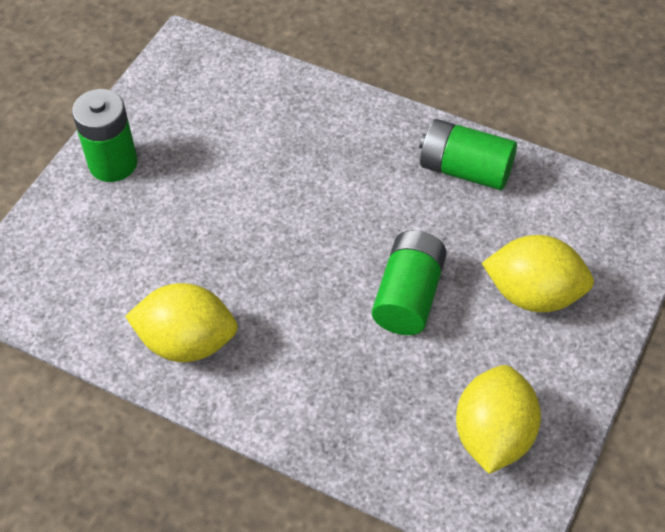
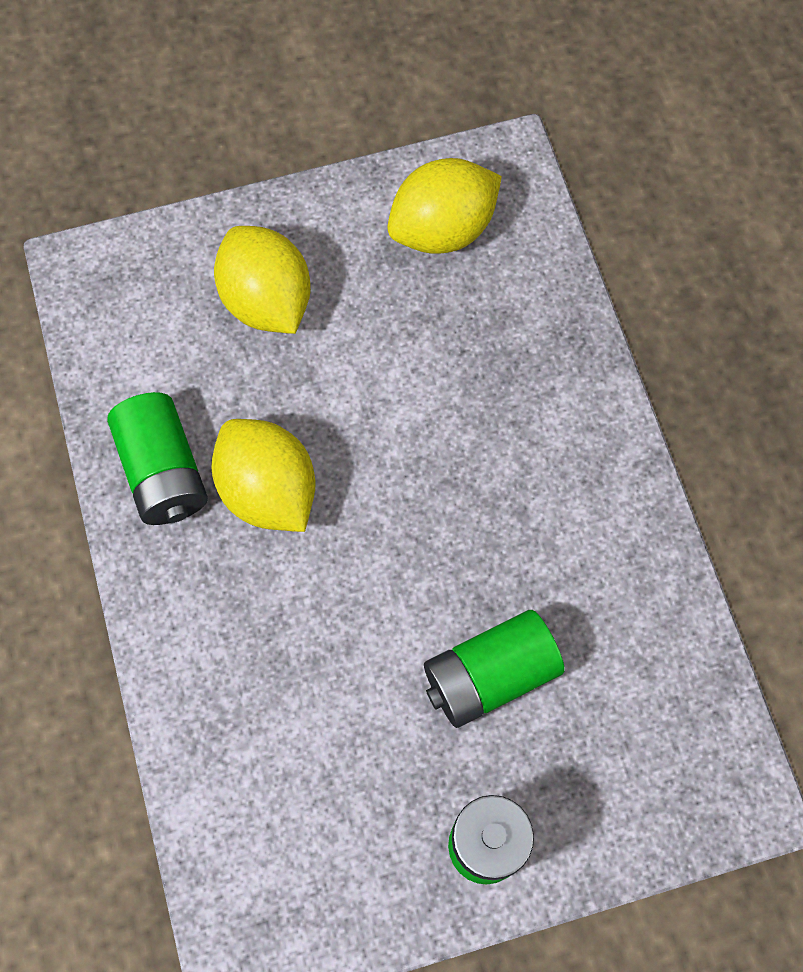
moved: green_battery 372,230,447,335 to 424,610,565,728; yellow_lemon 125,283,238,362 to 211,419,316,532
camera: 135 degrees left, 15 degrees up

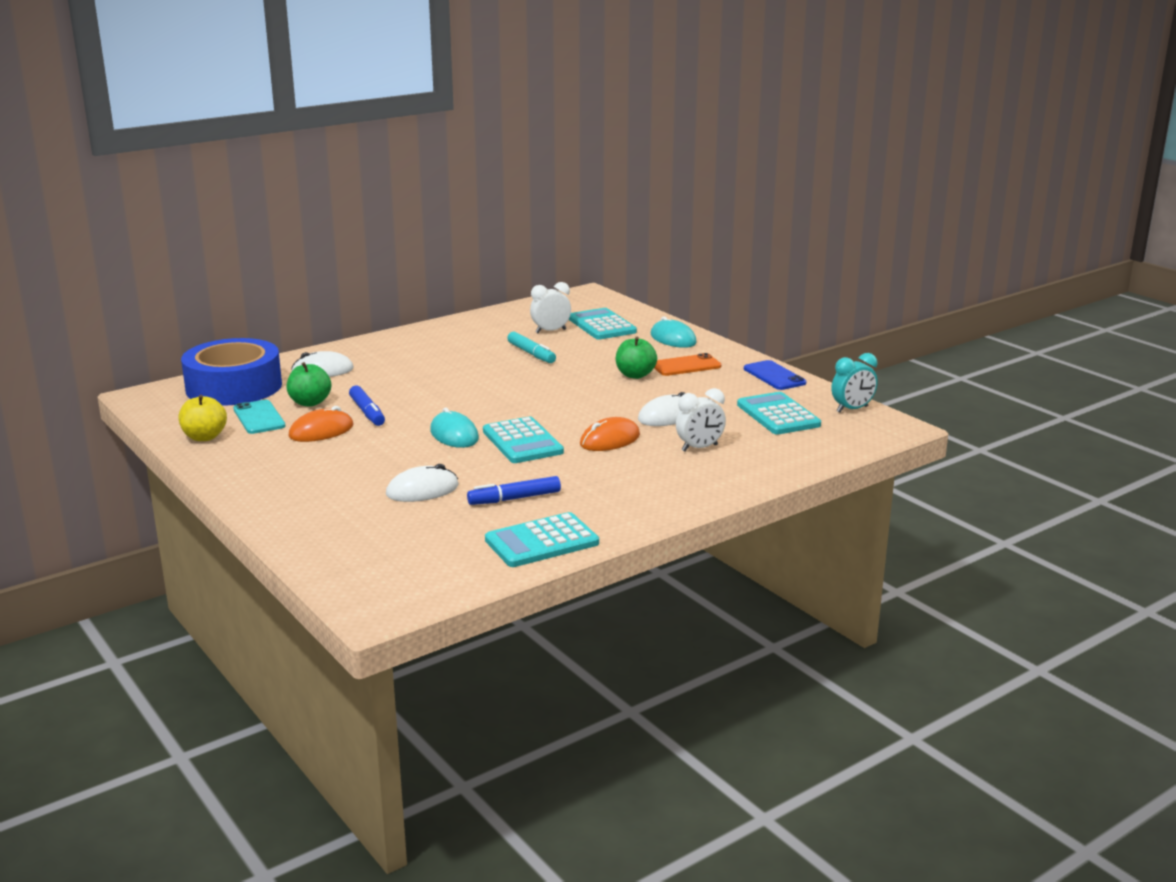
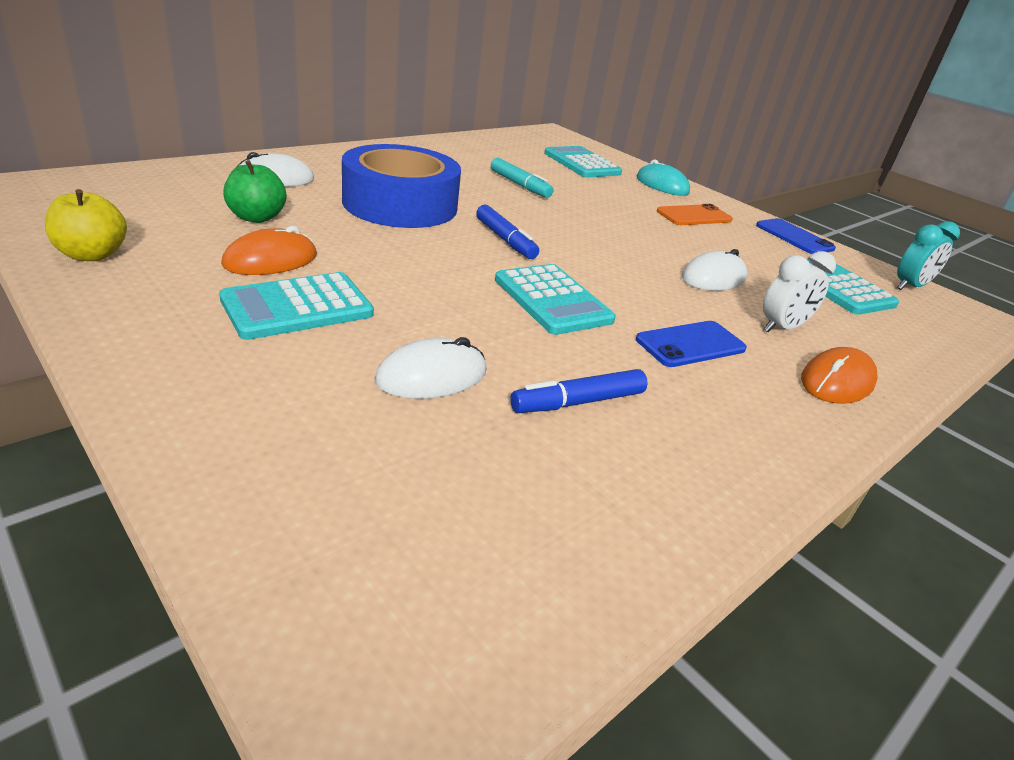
removed: white_clock 530,282,571,333; green_apple 616,337,657,379; turquoise_phone 233,400,285,434; turquoise_mouse 430,407,479,448
added: blue_phone 636,321,747,367
moved: blue_tape 181,338,282,406 to 342,144,461,228; blue_marker 349,386,385,426 to 476,205,539,259; orange_mouse 580,417,640,451 to 801,347,878,404; turquoise_calculator 485,512,599,567 to 219,272,374,340
camera: 10 degrees left, 10 degrees up

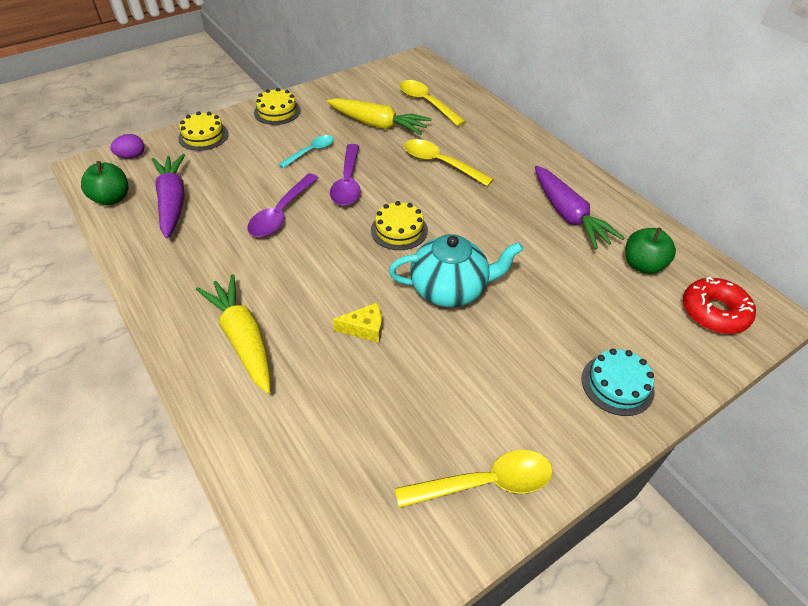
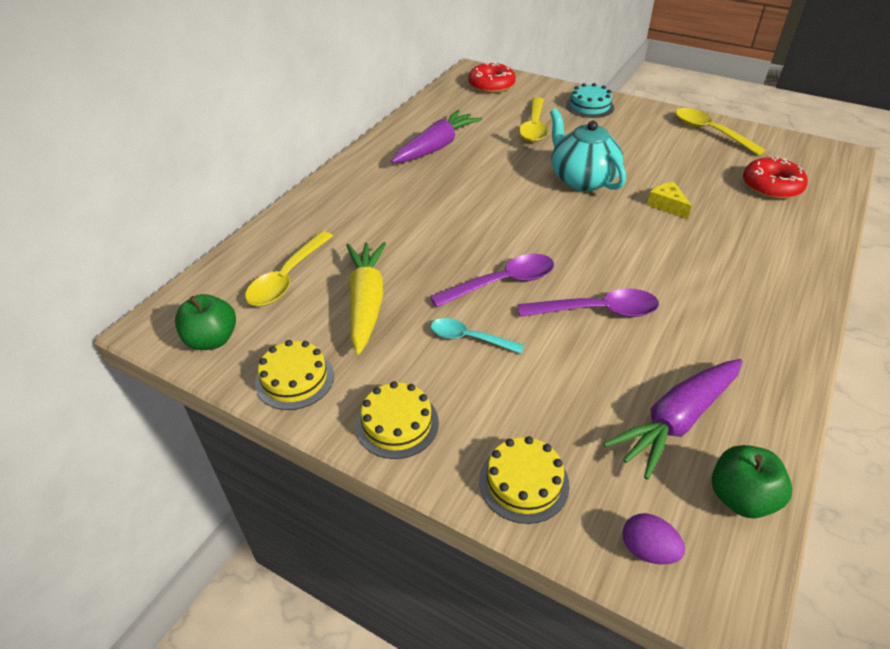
removed: yellow_carrot 196,274,271,394
added: red_donut 743,156,808,199
moved: yellow_spoon 404,139,494,186 to 519,97,548,142; yellow_cake 371,201,428,250 to 255,340,334,410; green_apple 625,227,676,274 to 175,294,236,350
camera: 115 degrees left, 5 degrees down

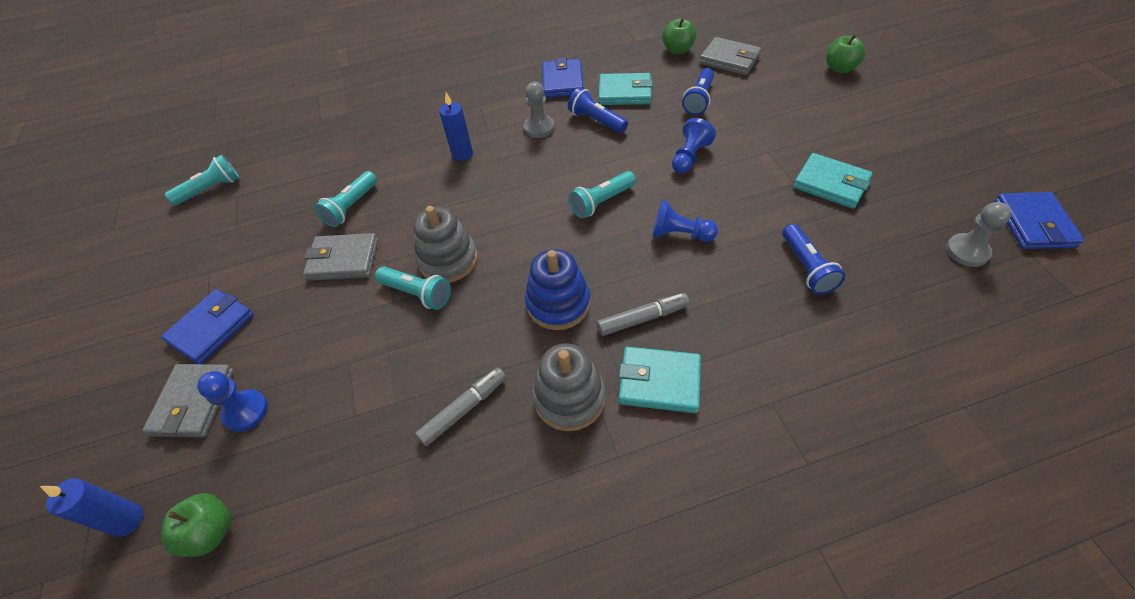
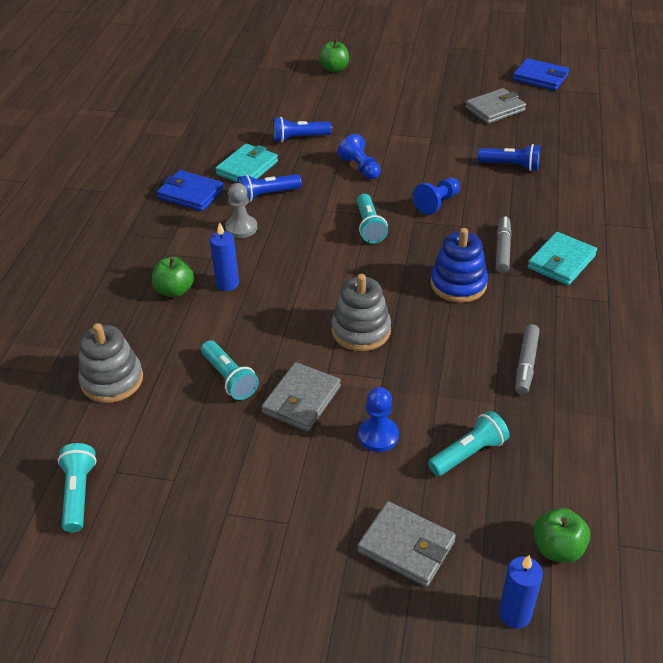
removed: turquoise_wallet 793,153,872,209; grey_pawn 946,202,1012,267; blue_wallet 161,289,254,364
moved: green_apple 662,18,696,54 to 152,257,194,297; grey_wallet 700,37,762,75 to 465,88,526,124; turquoise_flashlight 375,266,451,310 to 428,411,510,476; grey_stacking_toy 532,343,606,431 to 78,323,143,403; blue_pawn 197,371,268,432 to 358,387,399,452
turned: blue_flashlight 682,68,714,115 = 273,117,332,143 120 degrees clockwise; grey_marker 415,368,506,446 = 515,324,540,395 150 degrees counterclockwise
camera: 65 degrees left, 10 degrees down

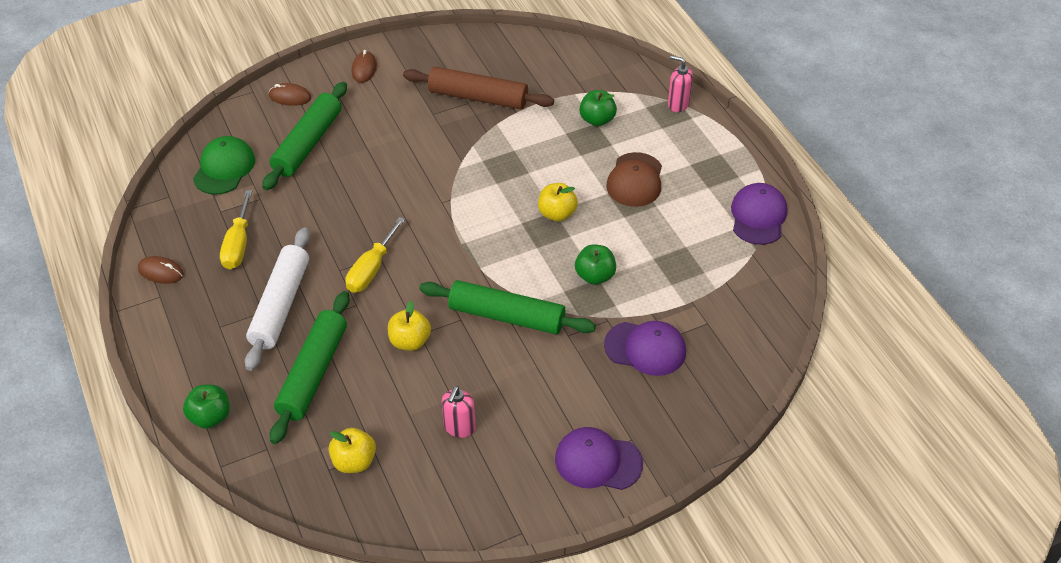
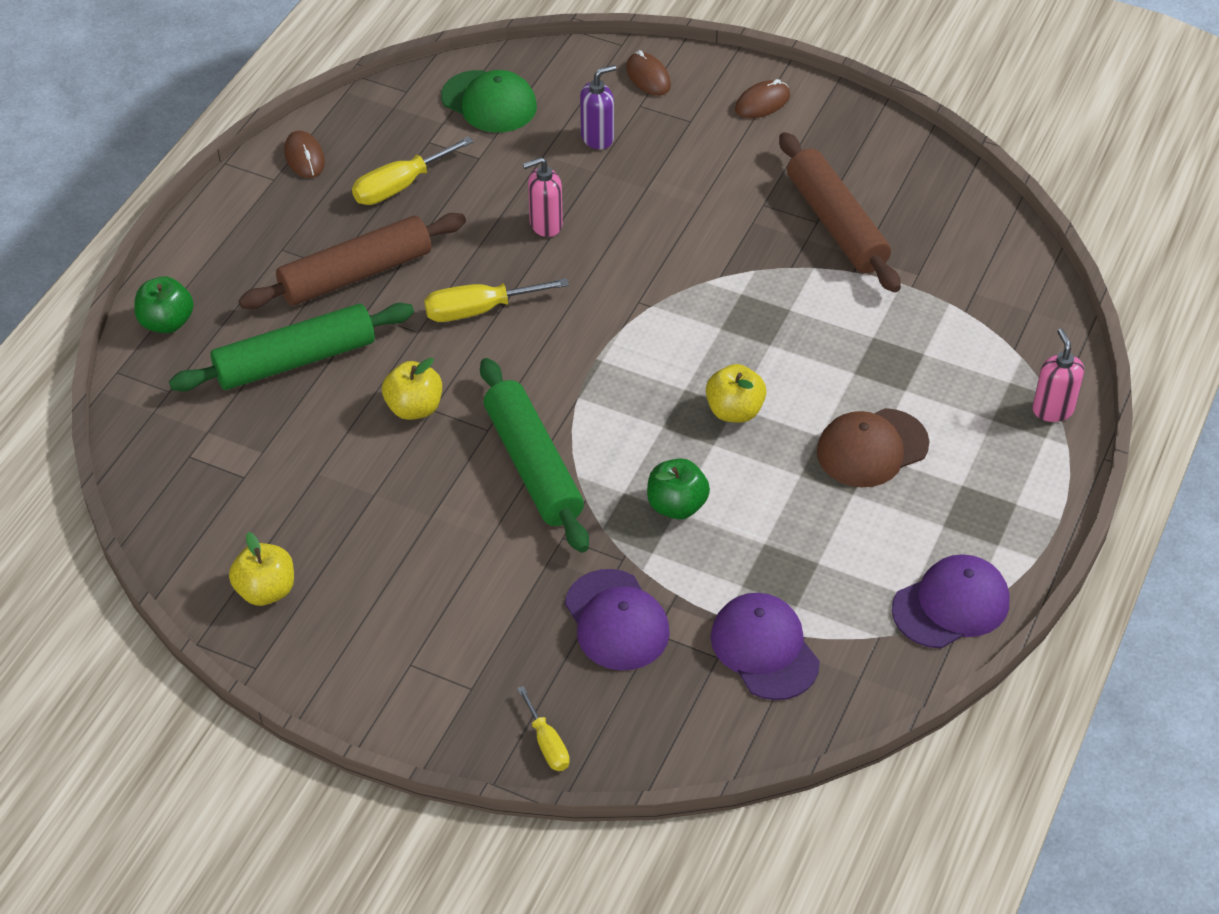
removed: green_apple 579,90,617,126
added: yellow_screwdriver 517,686,570,771
moved: pink_soap_dispenser 442,386,476,438 to 523,157,563,237; purple_cap 555,427,643,490 to 711,593,820,700; yellow_apple 329,428,376,473 to 229,532,294,606
replaced: green_rolling_pin 262,82,347,190 to purple_soap_dispenser 580,65,616,149
recoloured: white_rolling_pin 245,228,310,371 to brown_rolling_pin 239,213,466,309
turned: green_cap 193,136,255,195 = 441,70,537,133 60 degrees clockwise
camera: 50 degrees right, 0 degrees up

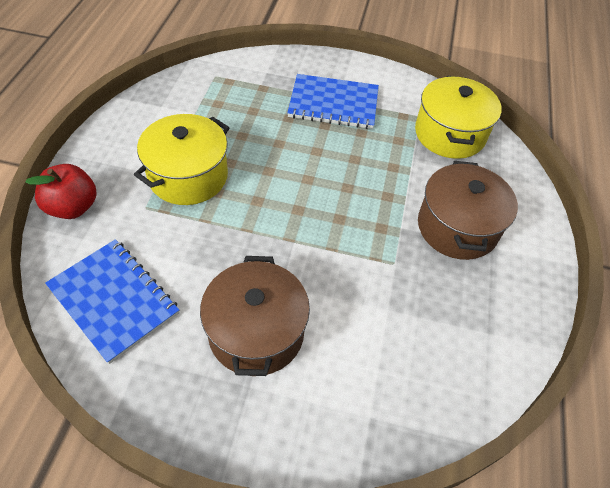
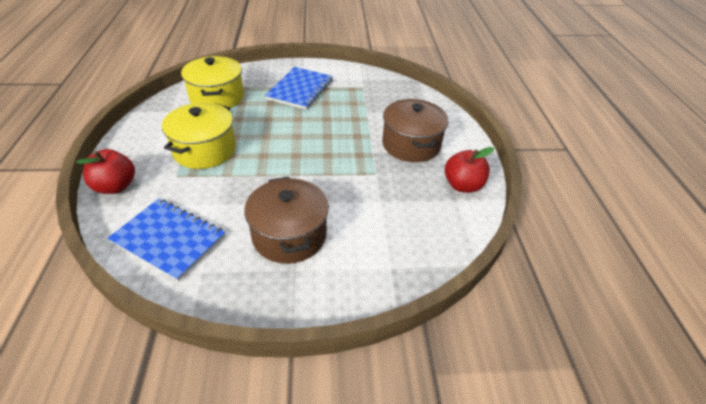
added: red_apple 445,147,494,193
moved: yellow_pot 415,76,502,159 to 181,56,244,108
turned: blue_notebook 287,74,379,129 = 265,67,333,109 60 degrees counterclockwise
camera: 15 degrees left, 10 degrees down

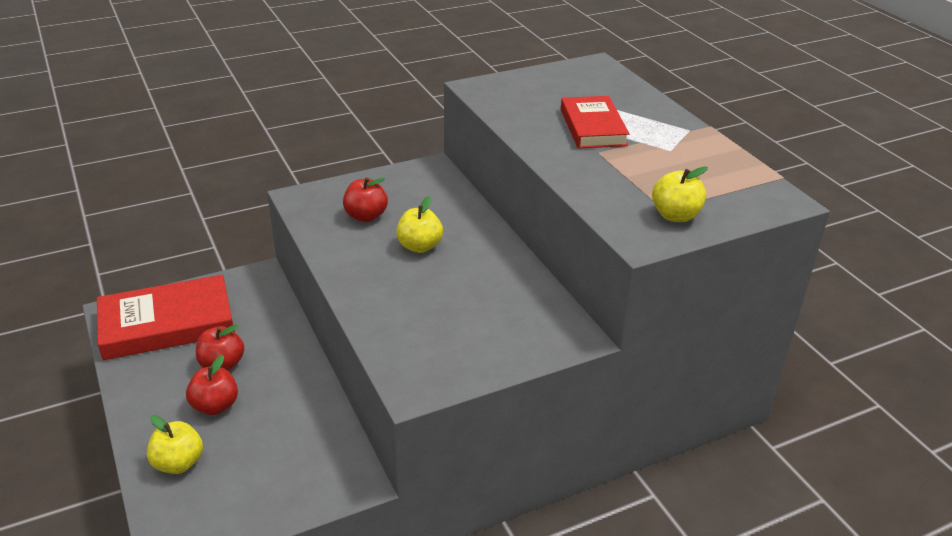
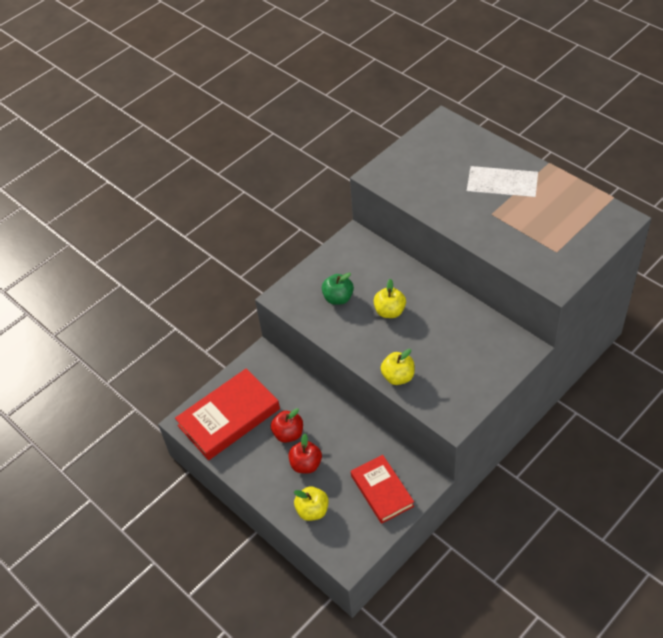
moved: red_book 561,96,630,149 to 351,455,414,524; yellow_apple 652,166,708,222 to 381,349,415,385
recoloured: red_apple 343,177,388,222 to green_apple 322,273,354,305
camera: 15 degrees left, 15 degrees up

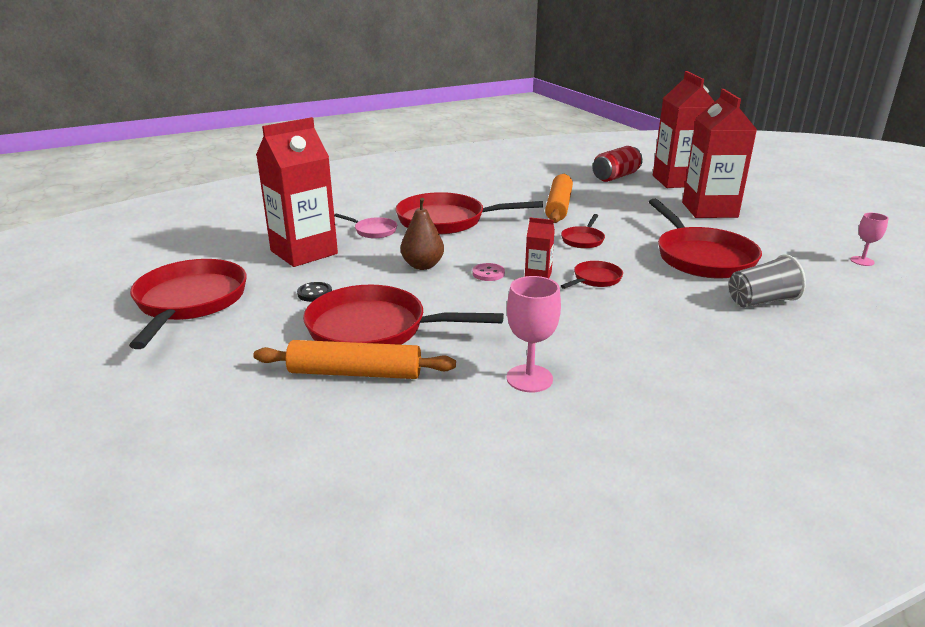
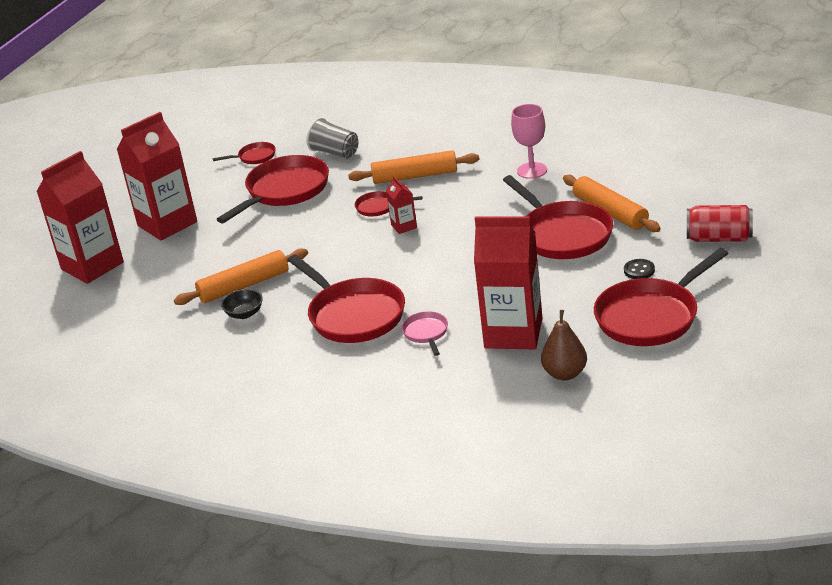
removed: pink_goblet 850,213,889,266; pink_button 472,263,505,281
added: orange_rolling_pin 348,150,479,184; black_bowl 221,289,263,319
moved: red_can 592,146,643,182 to 687,205,753,242; brown_pear 401,198,444,270 to 541,310,587,380; red_pan 561,214,605,248 to 213,142,276,164; black_button 297,282,332,302 to 624,259,655,279
camera: 125 degrees left, 5 degrees up

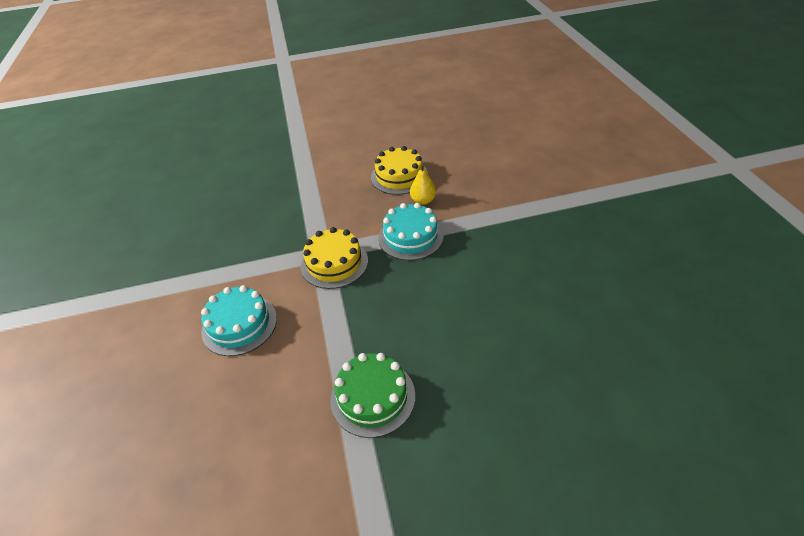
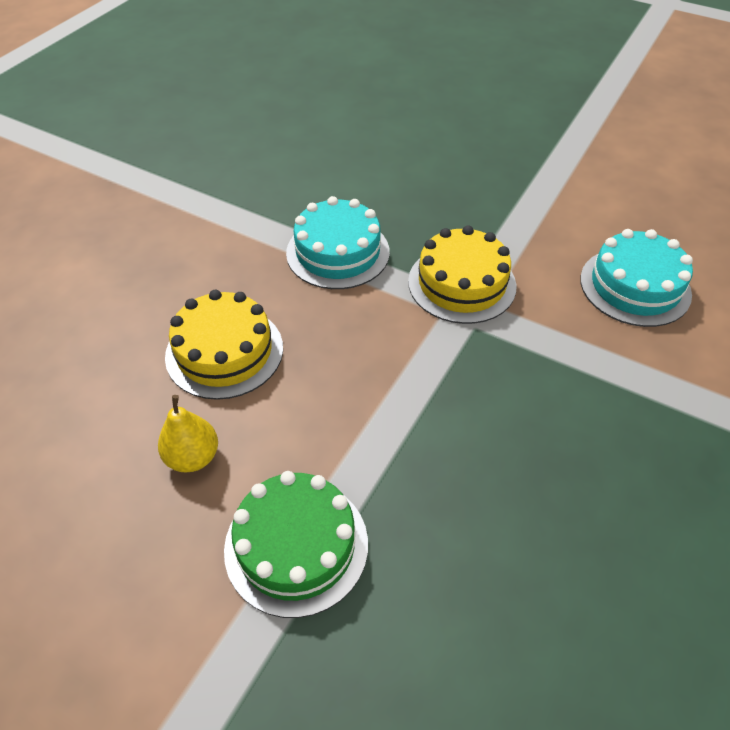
moved: yellow_pear 410,164,436,205 to 158,395,218,472; green_cake 330,353,415,438 to 224,471,368,618
camera: 140 degrees left, 5 degrees up

